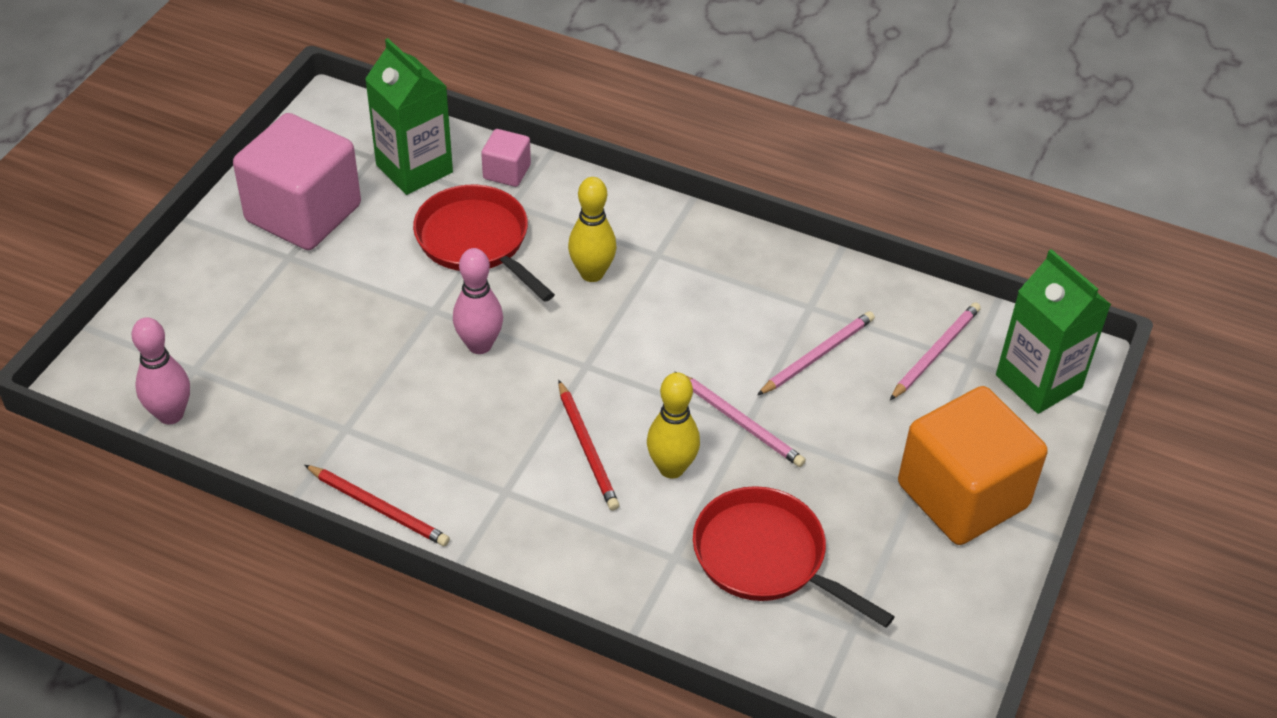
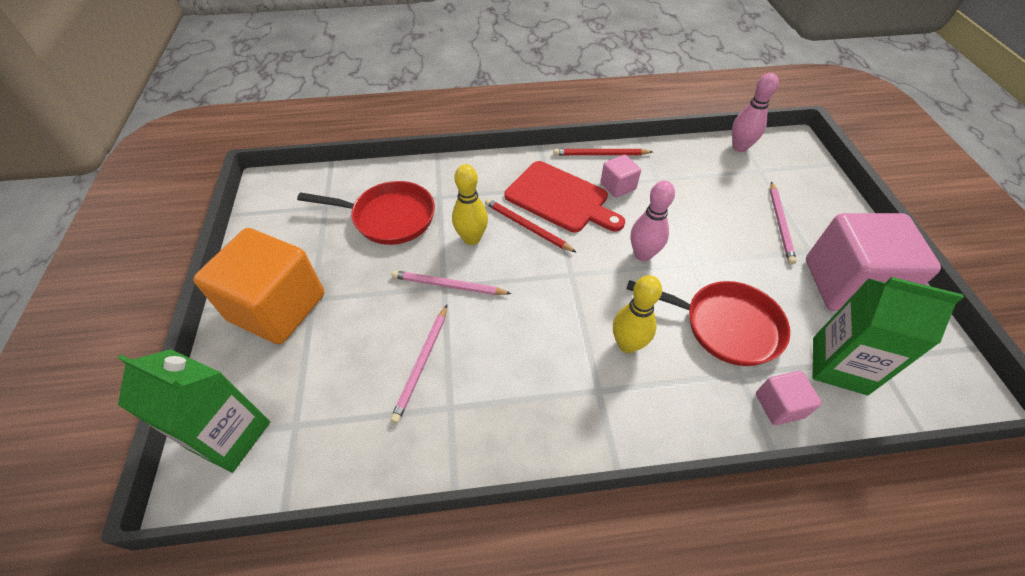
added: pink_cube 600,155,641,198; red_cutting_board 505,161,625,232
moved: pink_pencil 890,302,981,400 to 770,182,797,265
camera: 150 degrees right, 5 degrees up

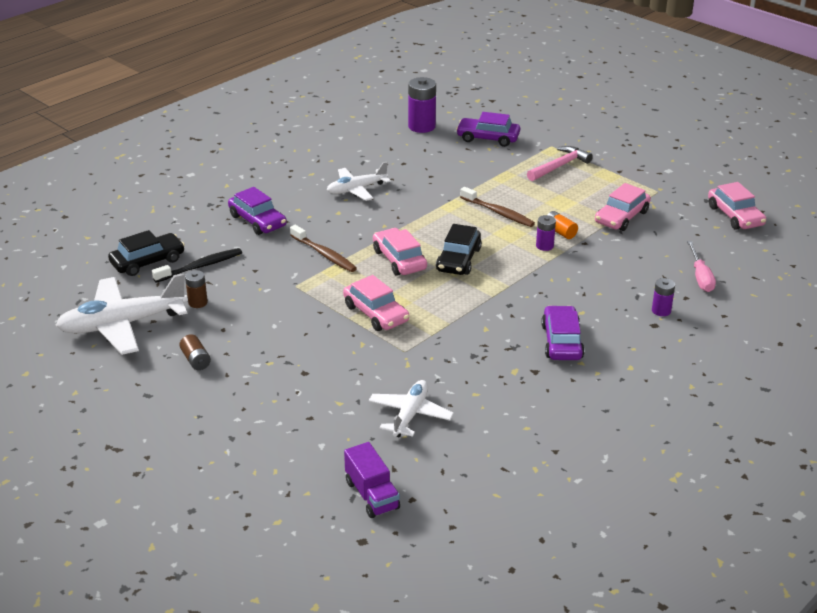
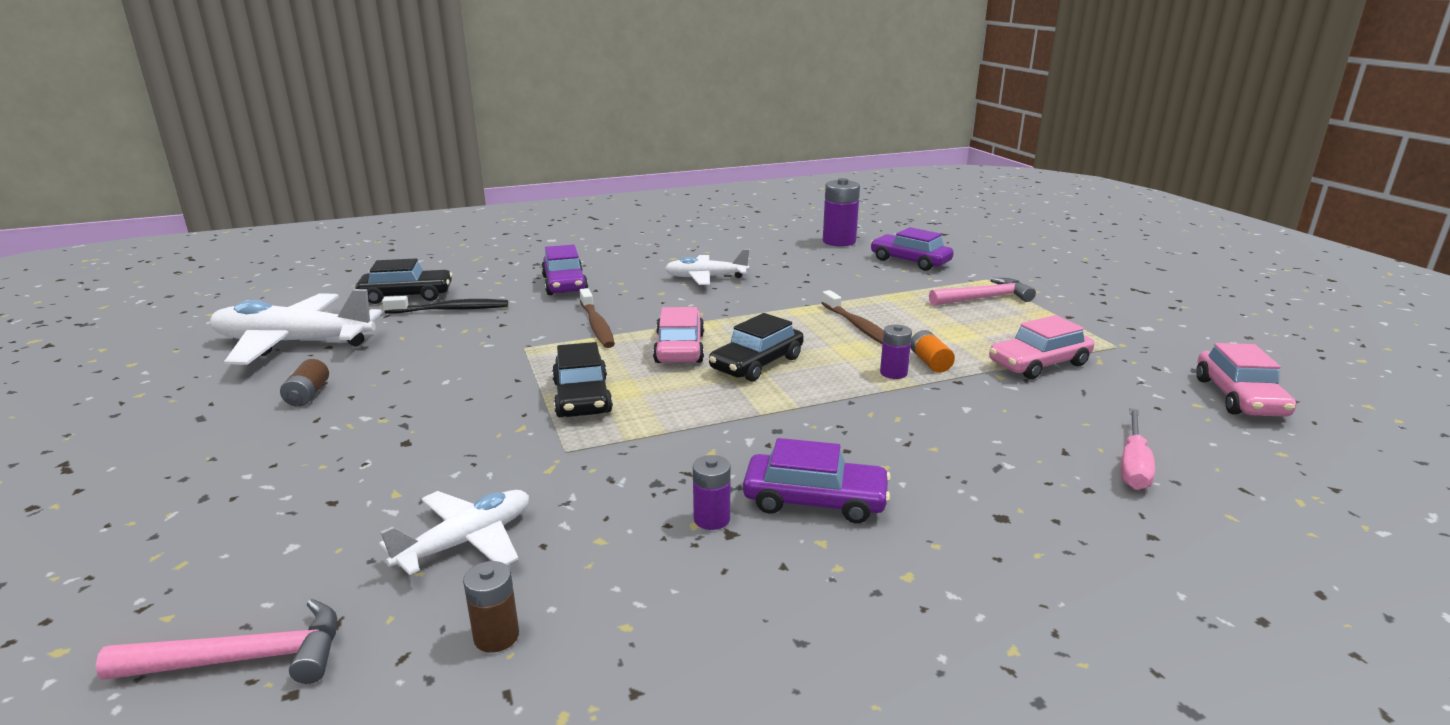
moved: brown_battery 185,270,208,308 to 463,561,519,653; purple_battery 652,278,675,316 to 693,455,730,530
replaced: purple_truck 344,442,400,518 to pink_hammer 96,599,337,684
recoloured: pink_car 343,275,409,331 to black_car 552,342,613,417
turned: purple_car 541,305,585,360 = 743,438,891,523 75 degrees clockwise
camera: 25 degrees right, 10 degrees down

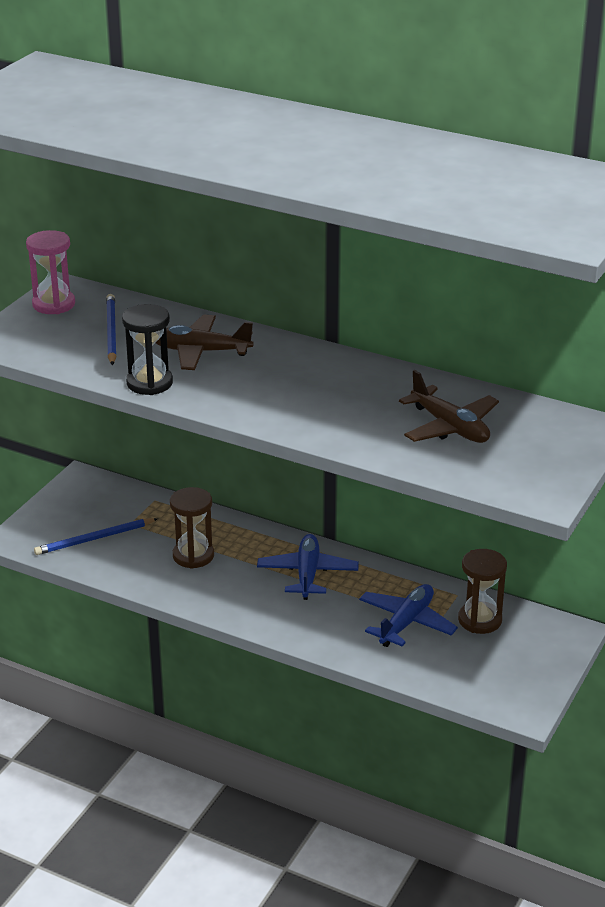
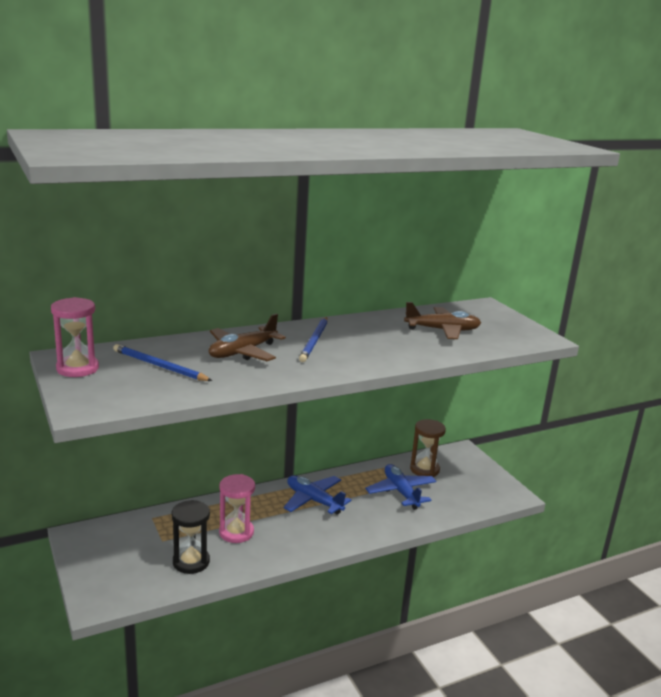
moved: black_hourglass 122,304,173,395 to 172,500,210,574; blue_pencil 34,518,158,555 to 299,317,328,362
recoloured: brown_hourglass 170,487,214,569 to pink_hourglass 219,474,255,543
camera: 55 degrees left, 10 degrees down

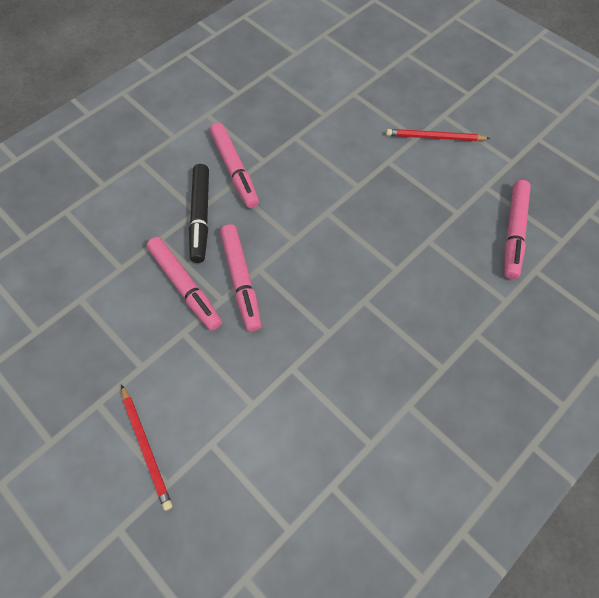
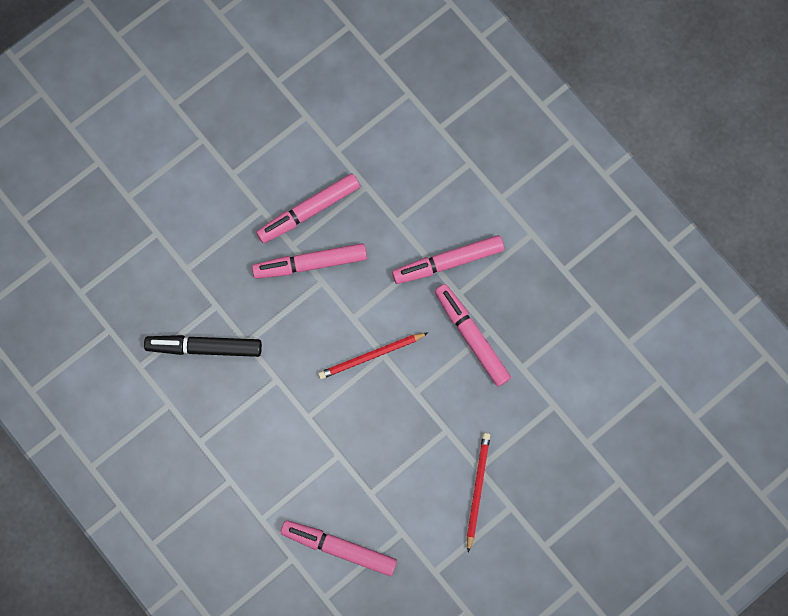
added: pink_marker 435,284,511,387
moved: black_marker 189,164,209,263 to 144,335,262,357; red_pencil 121,385,172,511 to 318,333,428,379
camera: 95 degrees right, 15 degrees up

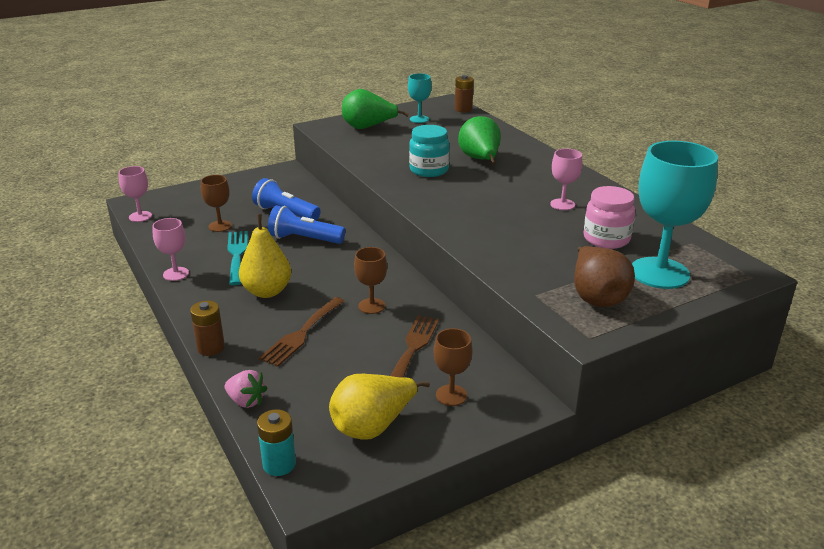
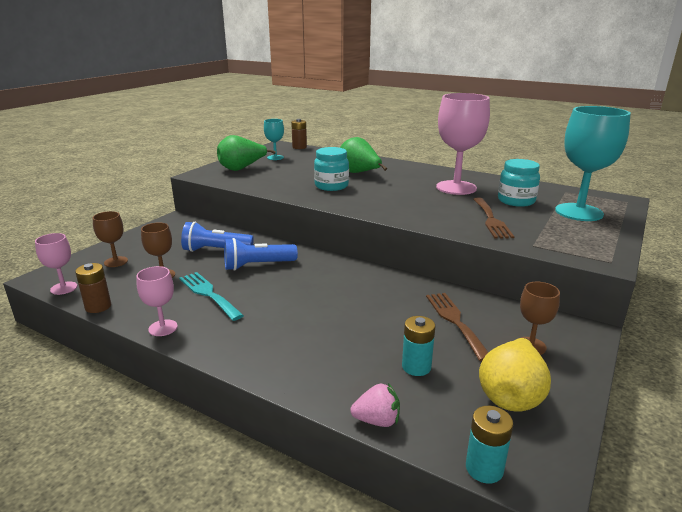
removed: yellow_pear 239,214,291,298; brown_pear 574,246,635,307
added: turquoise_battery 402,316,435,376
moved: brown_goblet 354,247,387,314 to 93,211,128,267; brown_fork 259,297,345,367 to 473,198,515,238; brown_battery 190,301,225,356 to 75,263,111,313
recoloured: pink_jar 584,186,635,249 to turquoise_jar 498,159,540,207
resized: pink_goblet 550,149,582,210 = 436,93,490,195 x2.02
camera: 30 degrees left, 5 degrees down

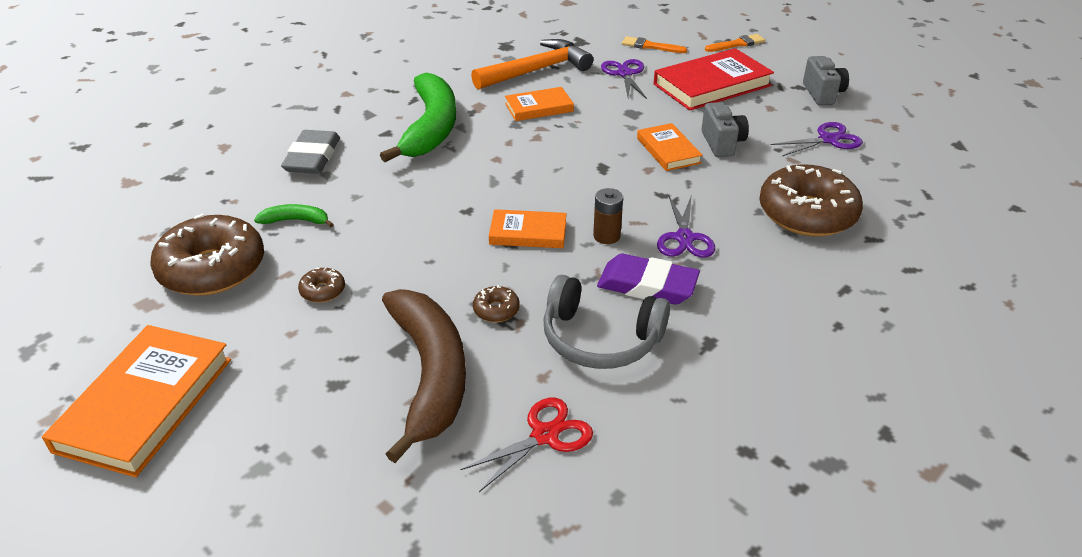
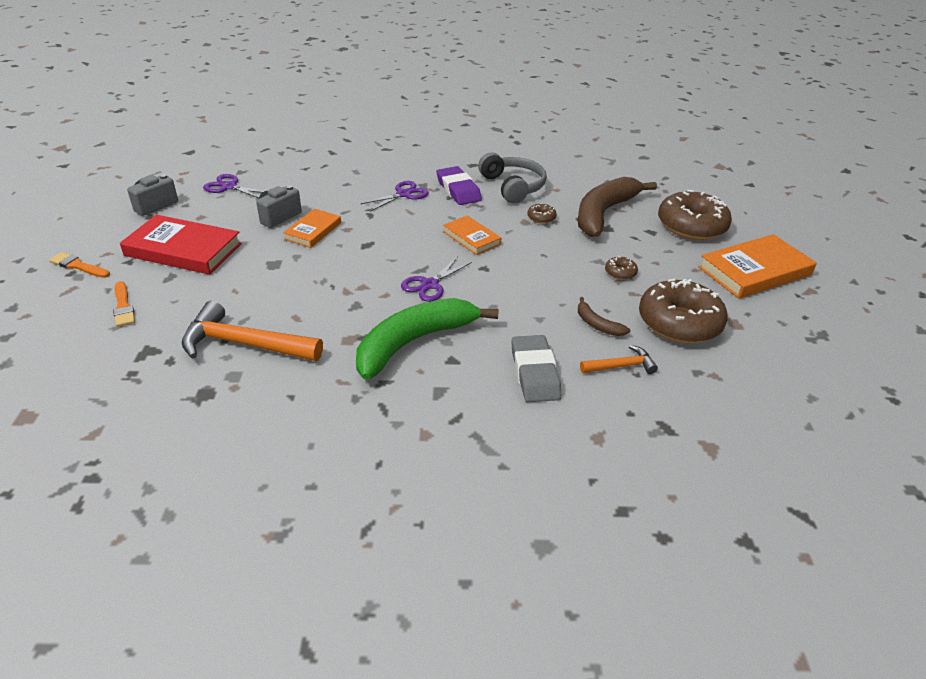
removed: orange_book 505,87,574,121; brown_battery 593,188,623,244; red_scissors 461,398,593,492
added: orange_hammer 580,345,658,374
moved: purple_scissors 601,59,647,99 to 401,256,472,302; brown_donut 759,164,863,237 to 658,190,732,240
recoloured: green_banana 254,204,334,227 to brown_banana 578,297,631,336
turned: grey_eraser 281,130,340,174 = 512,335,561,402 60 degrees counterclockwise
camera: 135 degrees left, 0 degrees up

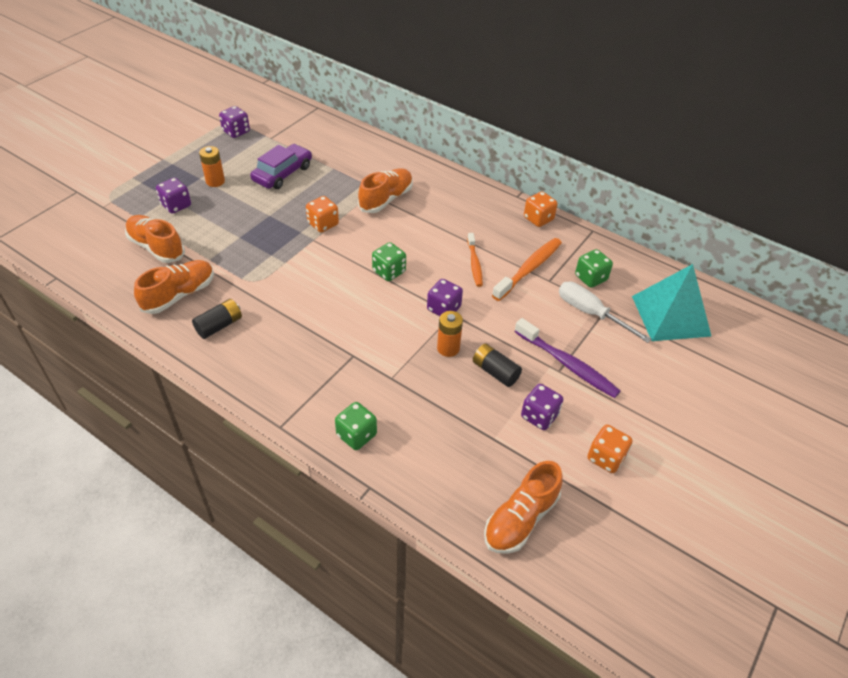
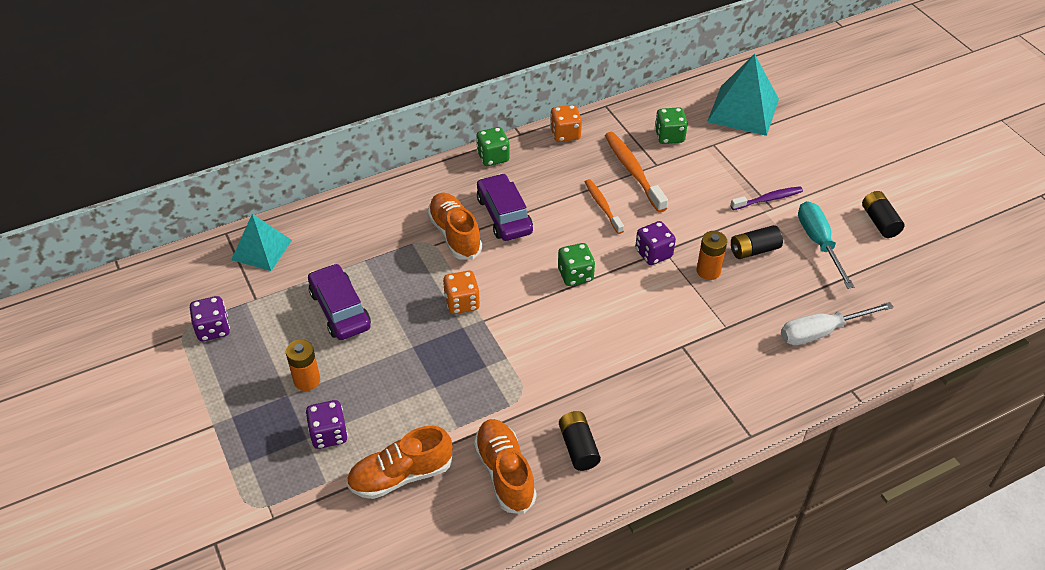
removed: orange_shoe 484,461,562,554
added: purple_car 477,173,533,241; turquoise_pyramid 231,214,292,271
moved: white_screwdriver 559,282,652,343 to 781,302,894,345; green_dice 335,402,377,450 to 476,127,510,166
replaced: purple_dice 521,384,563,430 to turquoise_screwdriver 798,201,854,289; orange_dice 587,425,633,473 to black_battery 862,191,904,238
turned: orange_toothbrush 467,233,483,287 = 585,179,624,234 135 degrees counterclockwise
resized: purple_toothbrush 514,318,621,398 = 730,186,803,210 x0.64
camera: 60 degrees left, 0 degrees up

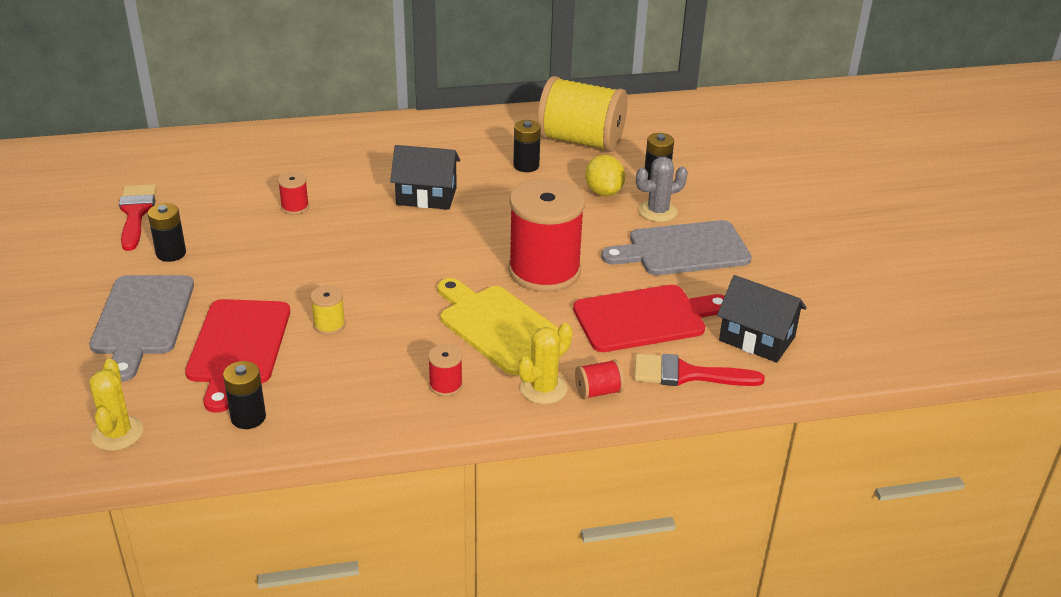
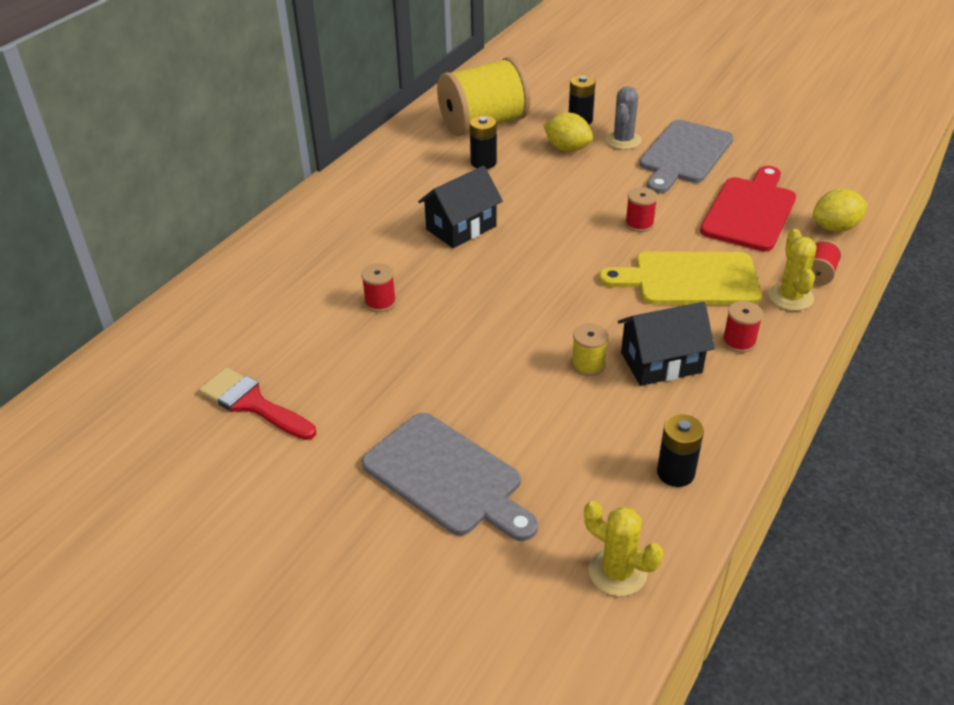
removed: black_battery 148,203,186,262; red_cutting_board 185,299,290,413
moved: black_house 717,275,807,363 to 618,302,715,386
replaced: red_brush 634,354,765,386 to yellow_lemon 813,188,868,232
resized: red_spool 508,178,585,292 = 625,187,658,232 x0.41
camera: 45 degrees left, 5 degrees up

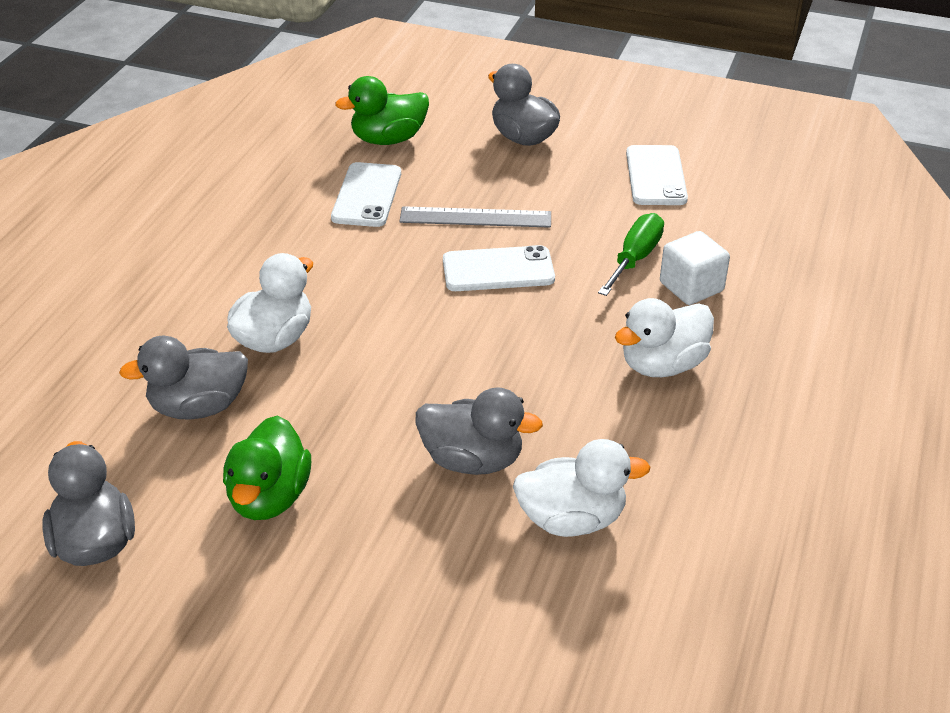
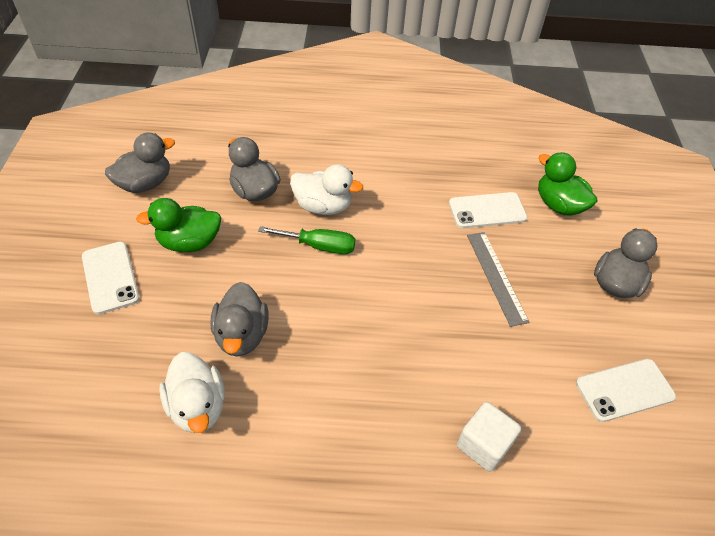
removed: white_duck 615,298,714,377
moved: green_screwdriver 598,213,664,296 to 258,226,355,254; white_phone 443,245,555,291 to 82,242,140,314
camera: 70 degrees right, 10 degrees up

